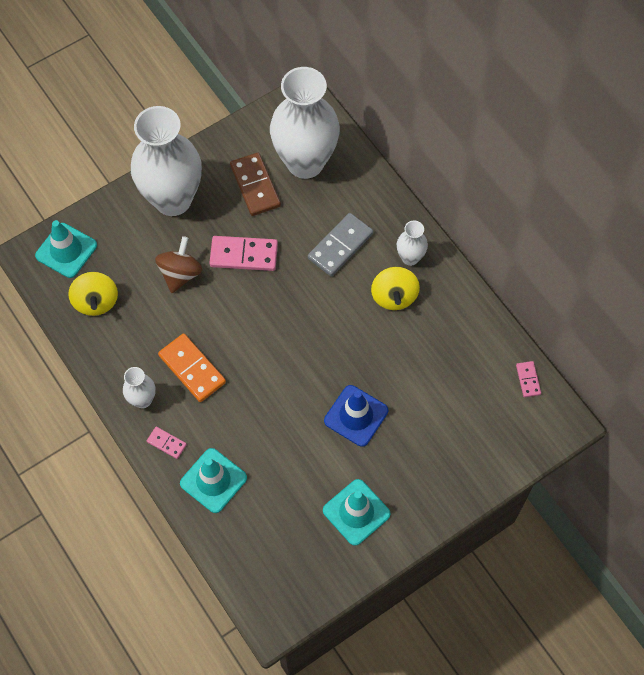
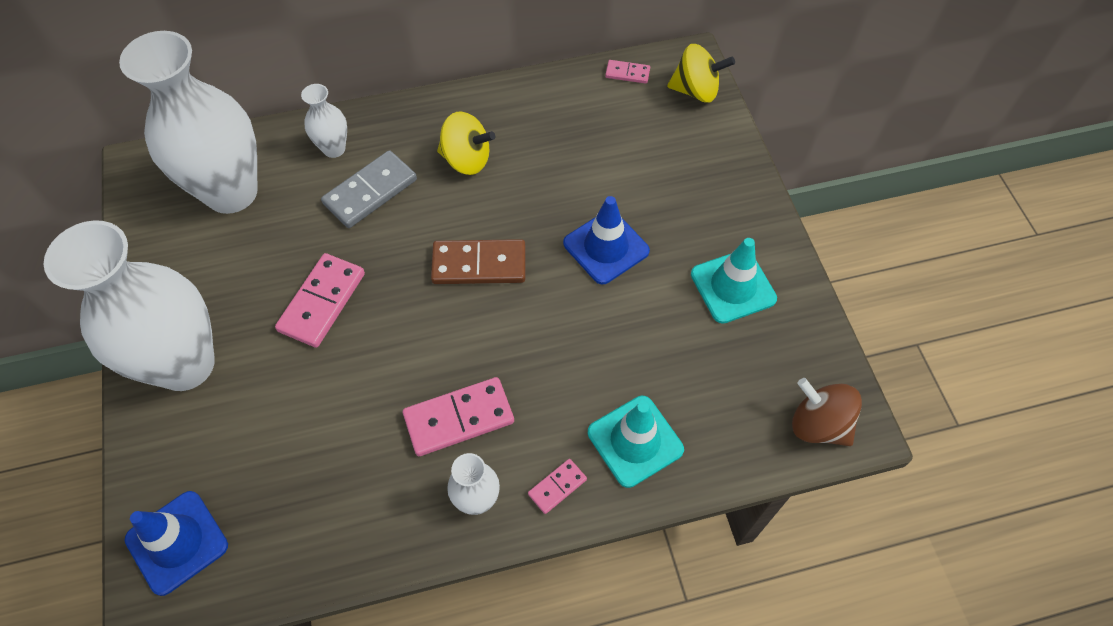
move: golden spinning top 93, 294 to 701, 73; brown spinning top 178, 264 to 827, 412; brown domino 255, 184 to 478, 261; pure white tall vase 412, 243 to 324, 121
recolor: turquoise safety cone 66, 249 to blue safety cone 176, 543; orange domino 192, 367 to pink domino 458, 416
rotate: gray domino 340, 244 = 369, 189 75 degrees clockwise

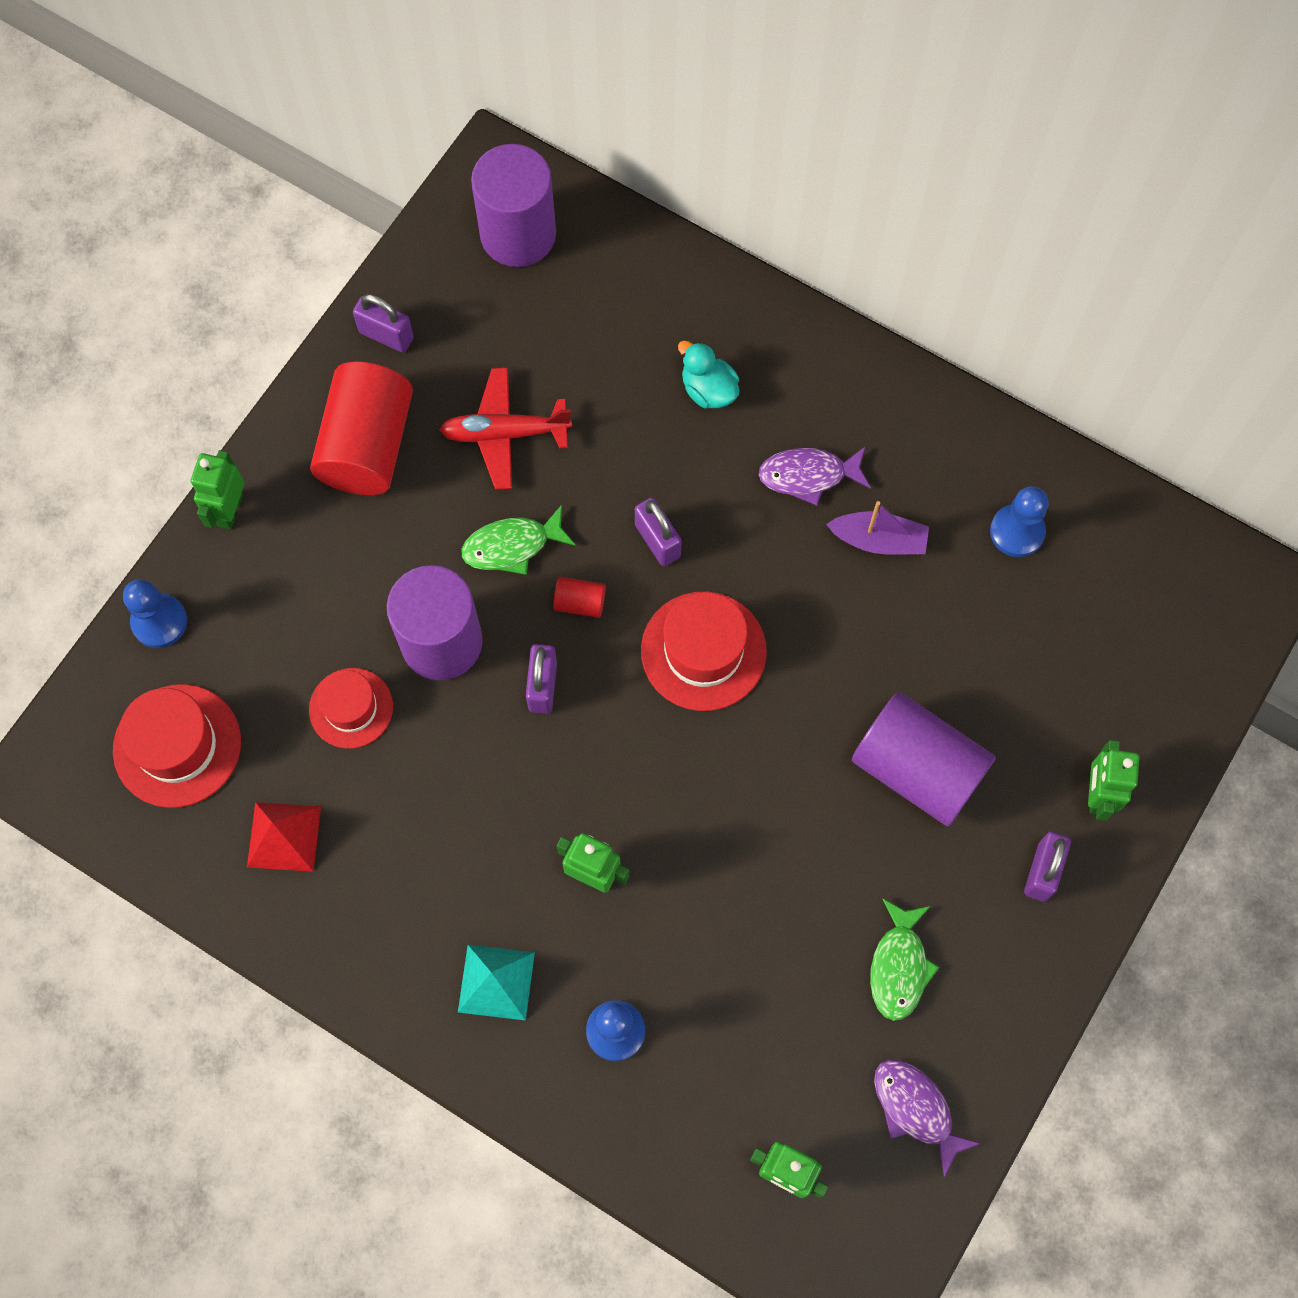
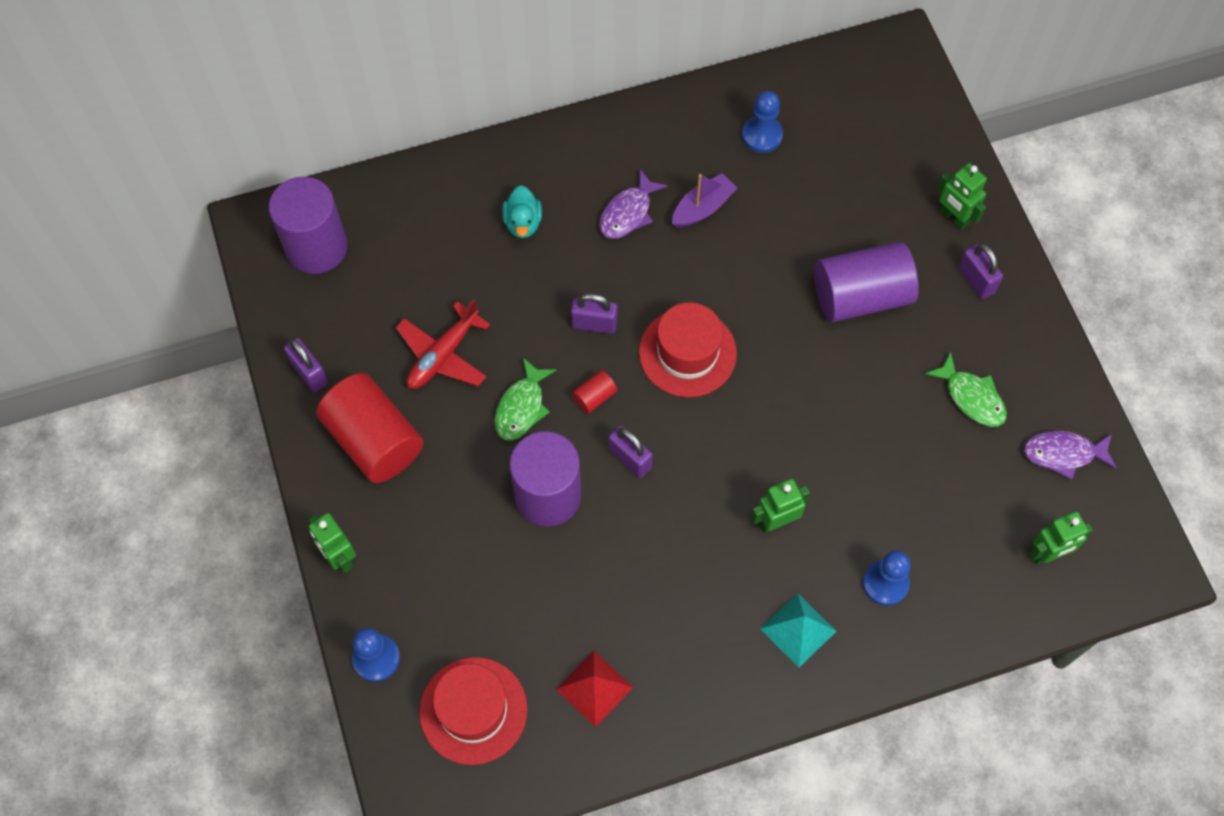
delete: crimson tall hat 351, 708
rotate: purple padlock 383, 323 = 306, 365 75 degrees clockwise; turquoise duck 708, 375 = 522, 211 90 degrees counterclockwise

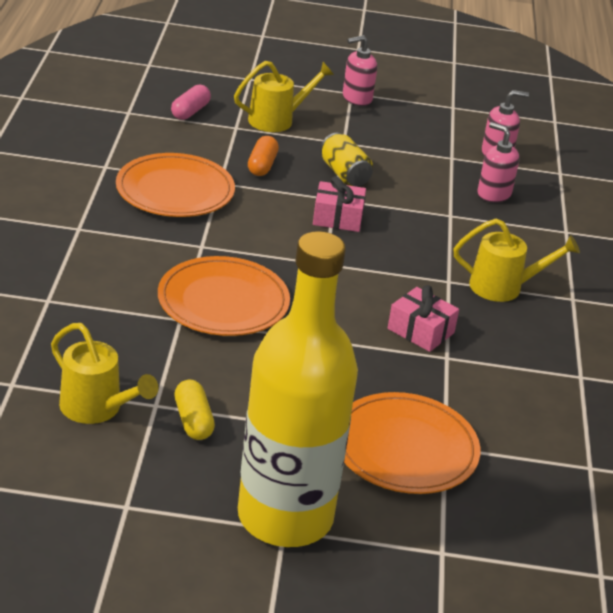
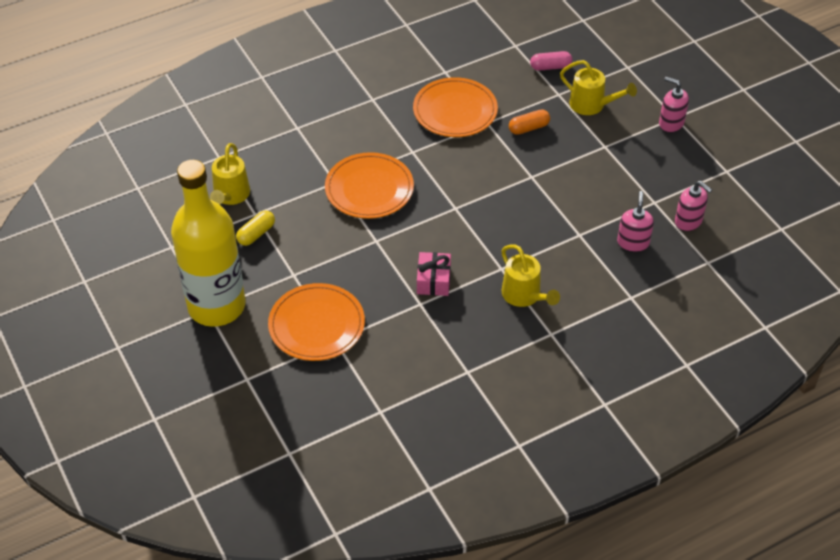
delete: pink gift 339, 204; golden tin 347, 159

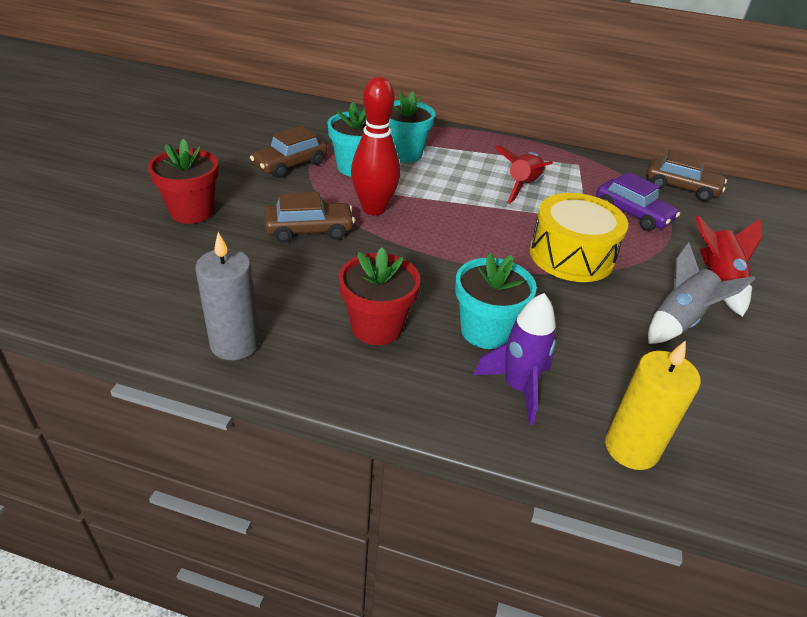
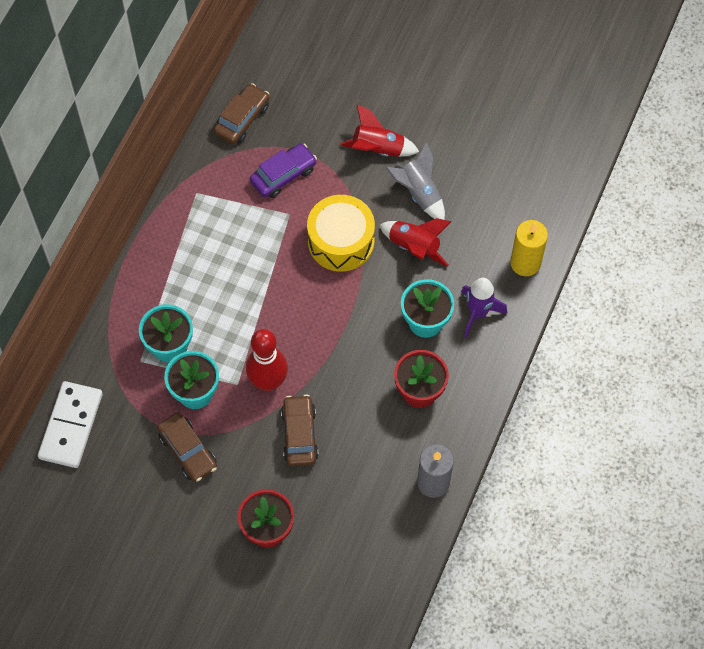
insert: pure white domino 70, 424
move: crimson rocket 524, 174 to 415, 242

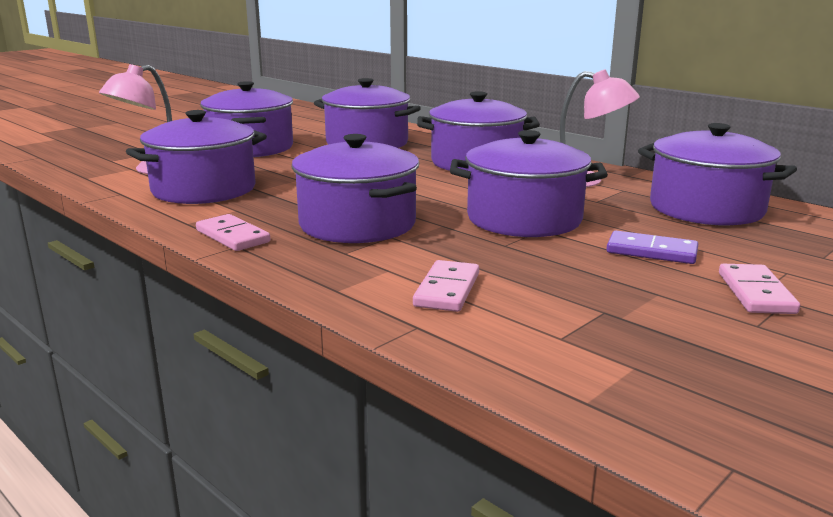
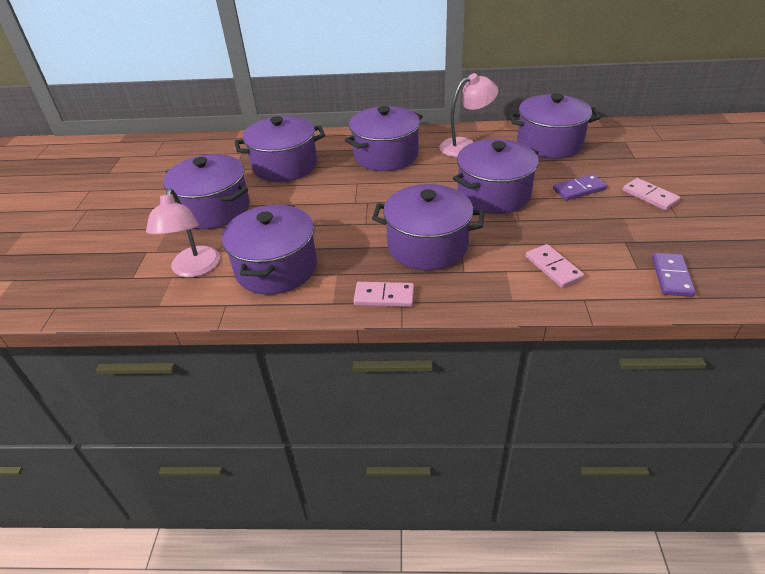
insert: purple domino 673, 275

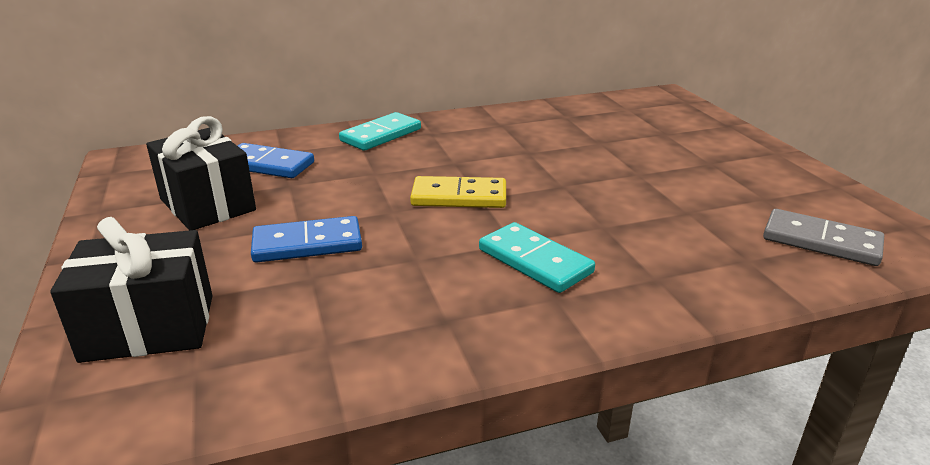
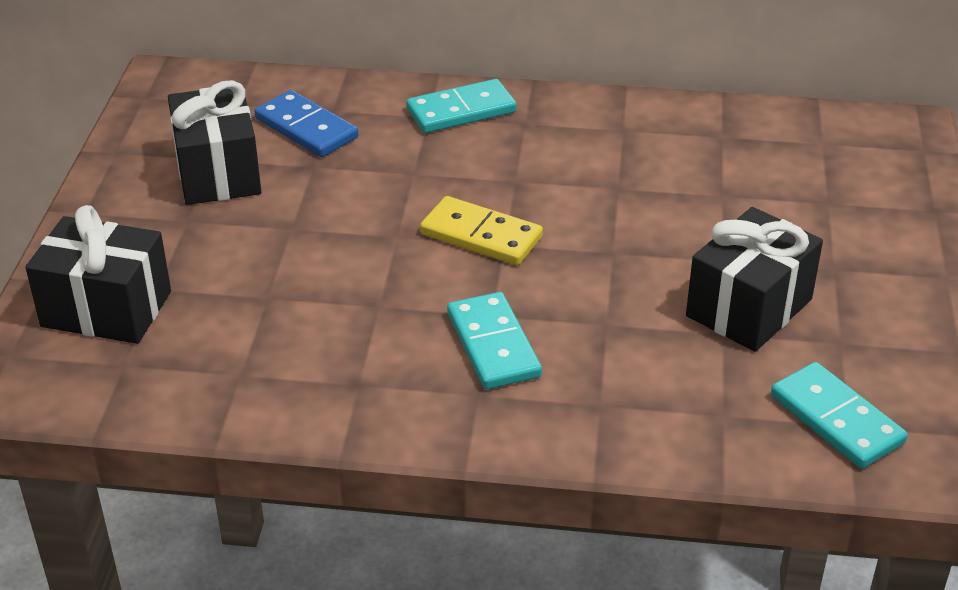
delete: blue domino 306, 239
insert: ebony gift 754, 279
recolor: gray domino 823, 237 to turquoise domino 839, 415

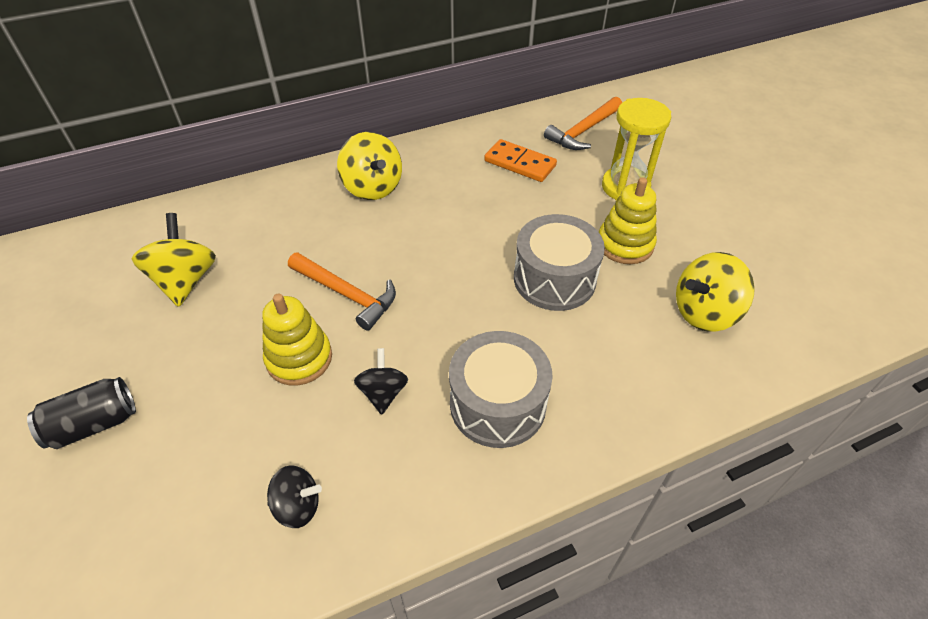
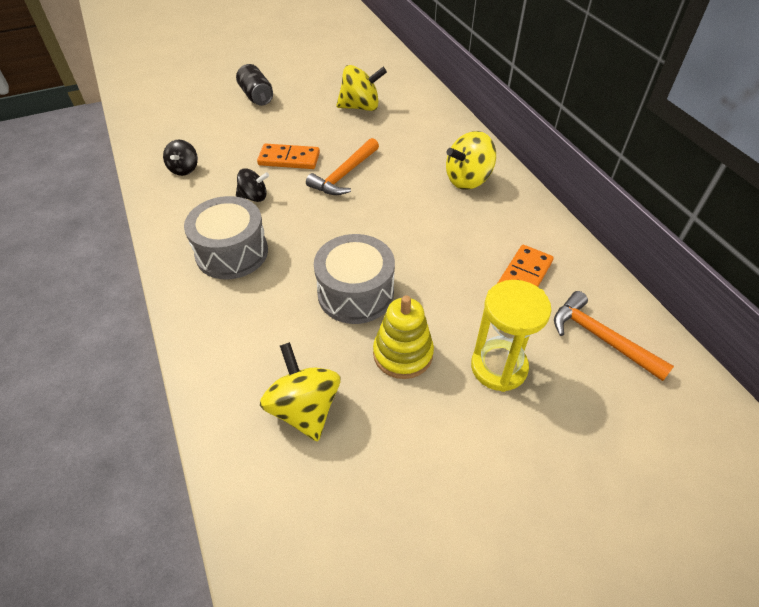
replace: golden stacking toy 297, 340 to orange domino 288, 156

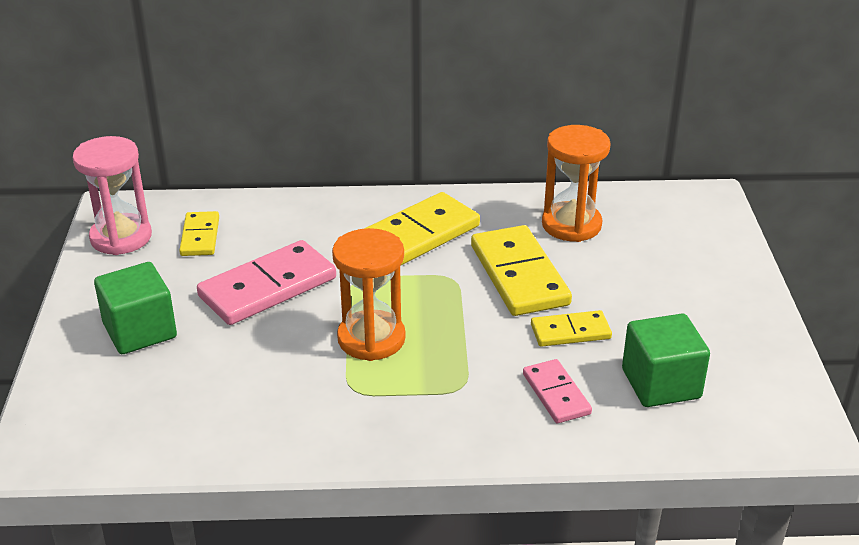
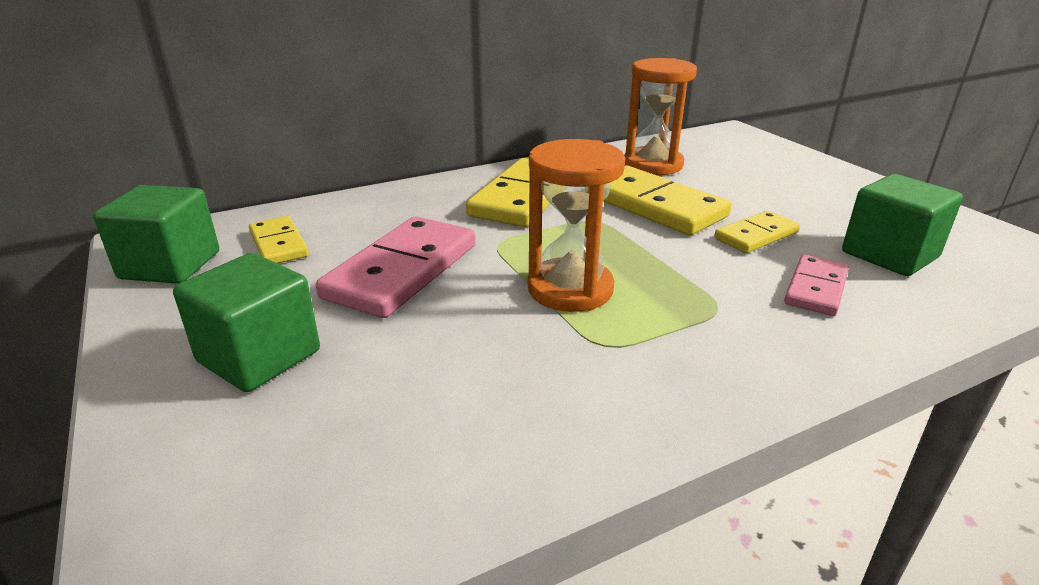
replace: pink sandglass 112, 195 to leaf-green solid cube 156, 234
rotate: pink domino 557, 391 = 816, 285 75 degrees clockwise

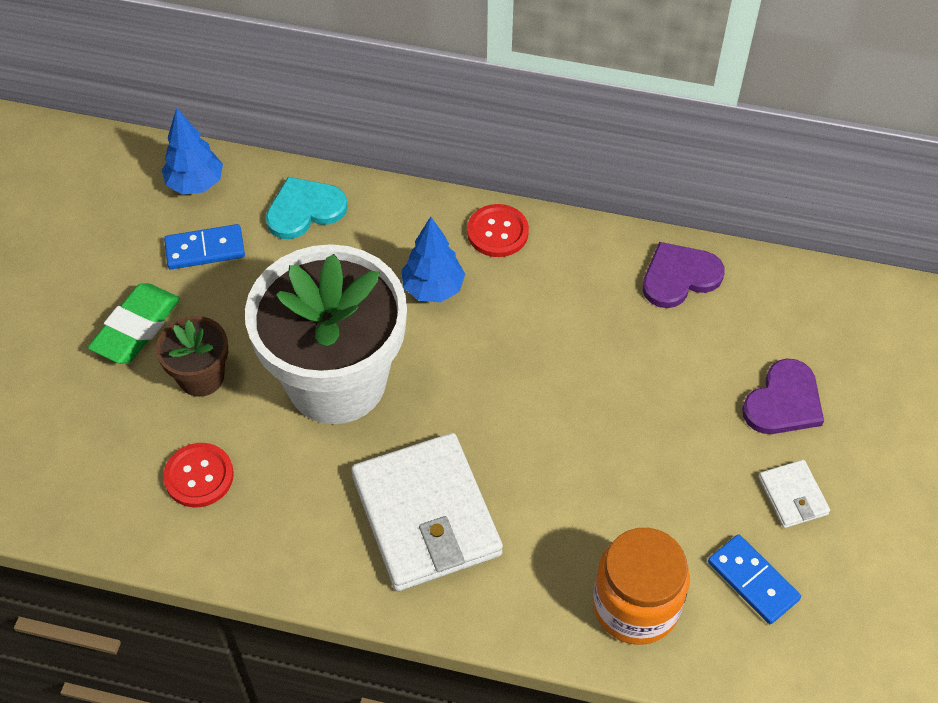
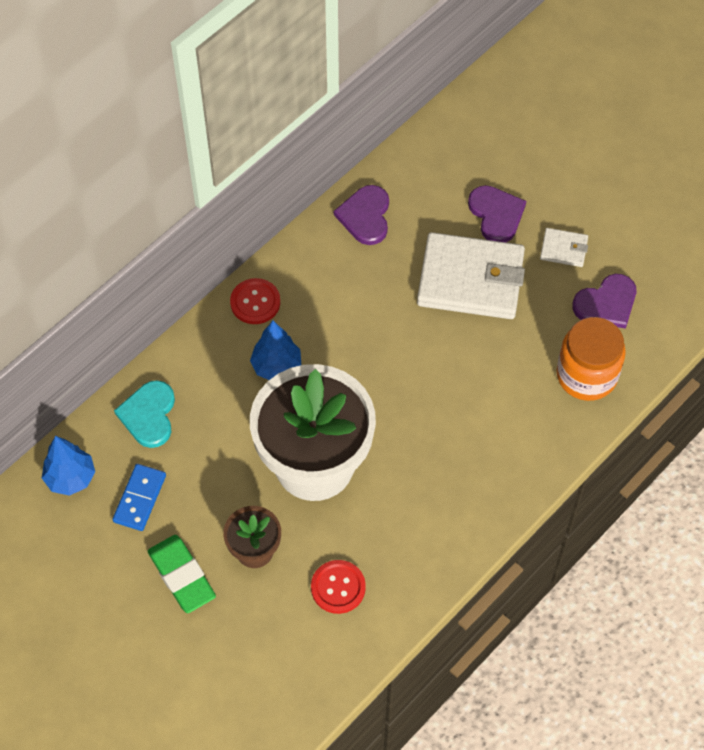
move: pure white wallet 427, 512 to 471, 275
replace: blue domino 754, 579 to purple heart 604, 301

